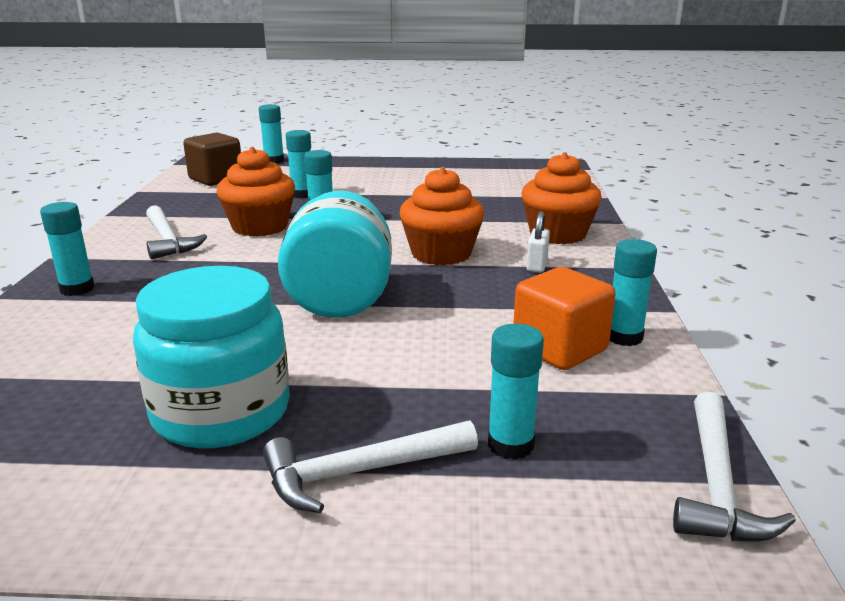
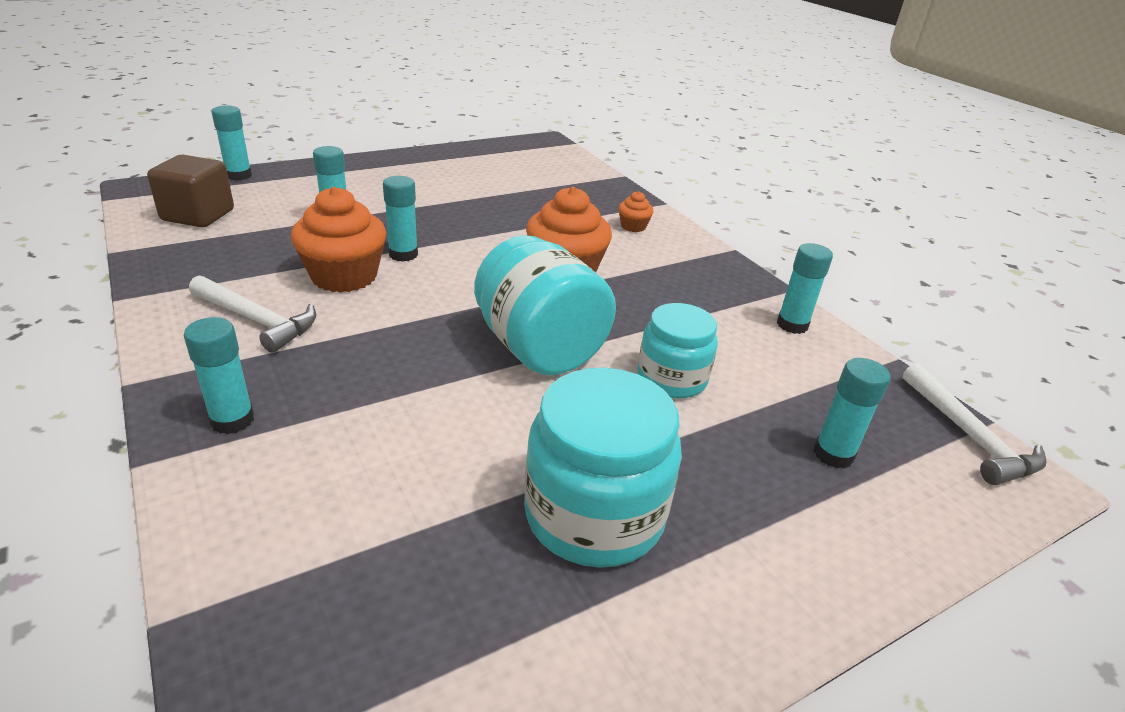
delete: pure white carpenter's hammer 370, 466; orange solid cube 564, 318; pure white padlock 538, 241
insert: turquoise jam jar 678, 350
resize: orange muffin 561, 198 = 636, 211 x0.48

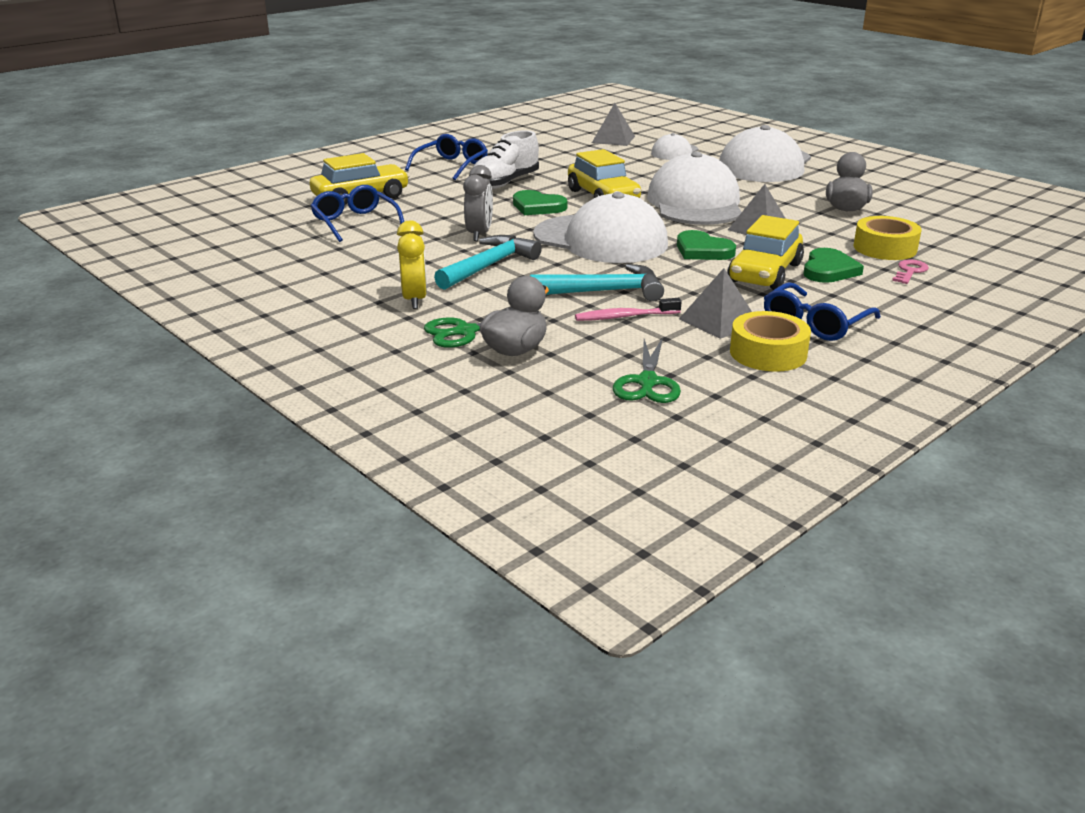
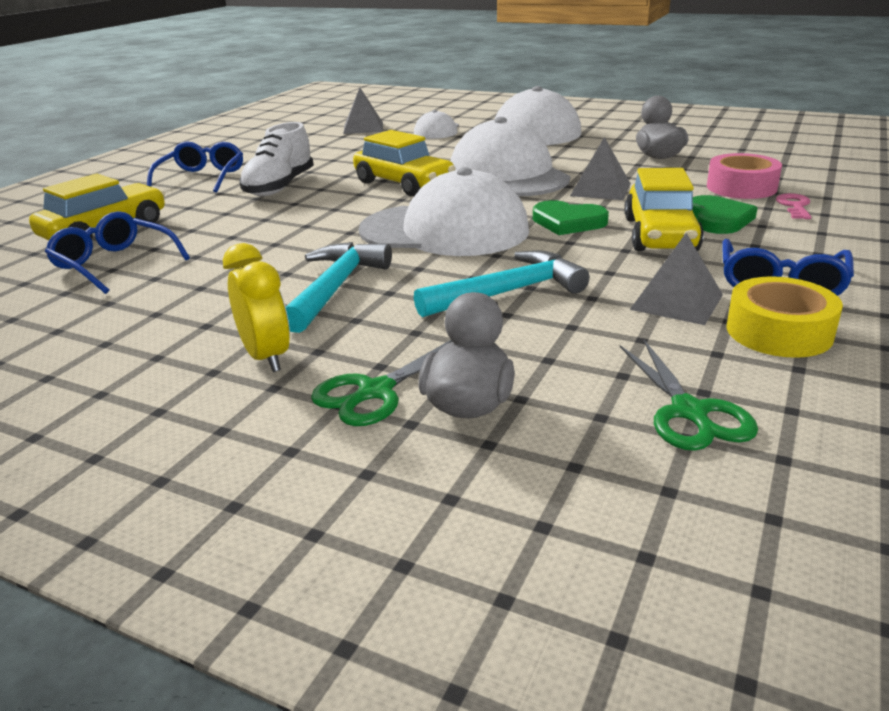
delete: gray clock 478, 203; leaf-green heart 540, 202; pink dental brush 628, 309
recolor: golden sticky tape 888, 238 to pink sticky tape 744, 176

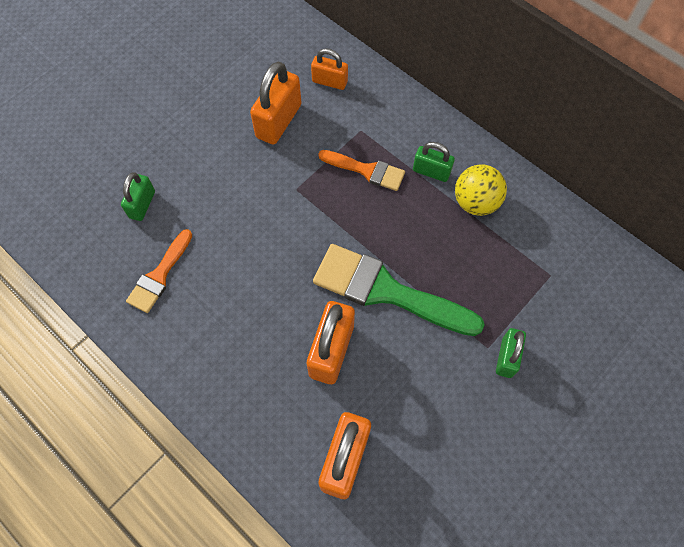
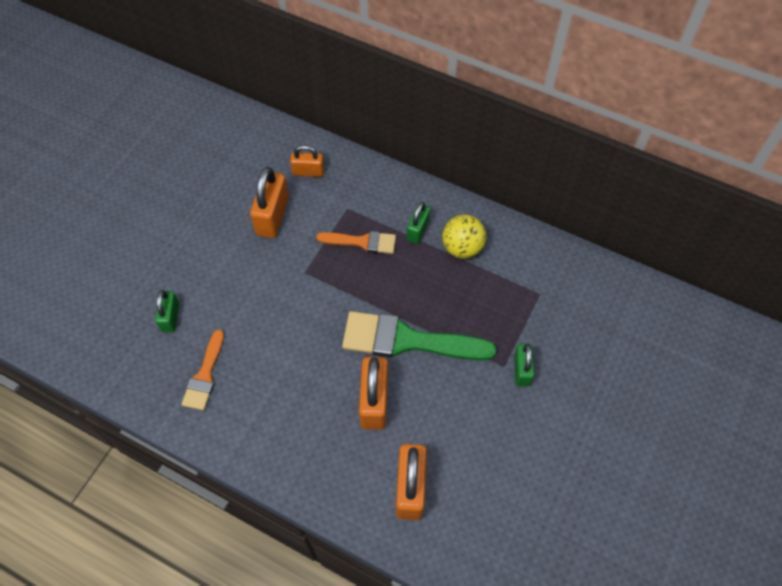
rotate: leaf-green padlock 434, 162 = 418, 223 75 degrees counterclockwise

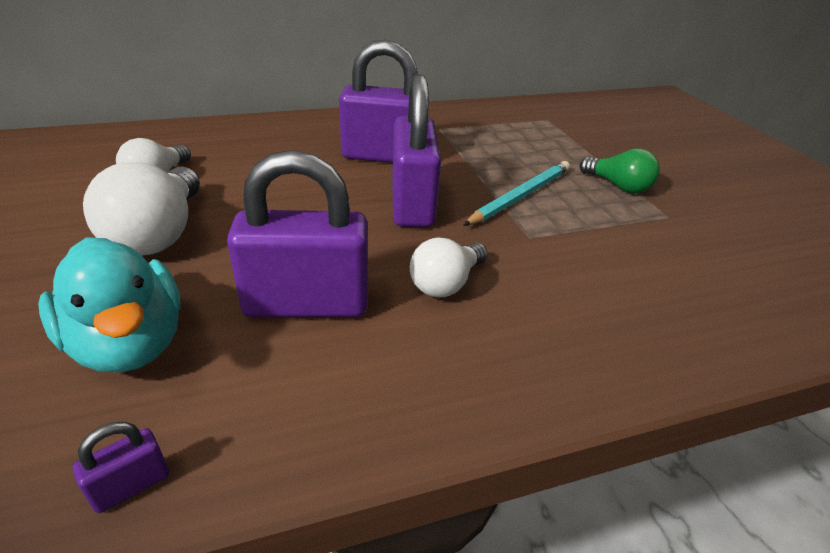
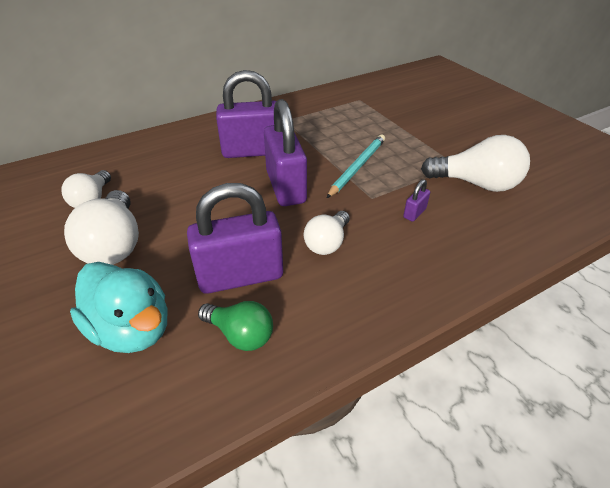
insert: pure white bulb 475, 163
move: purple padlock 121, 467 to 416, 200; leaf-green bulb 620, 170 to 235, 326

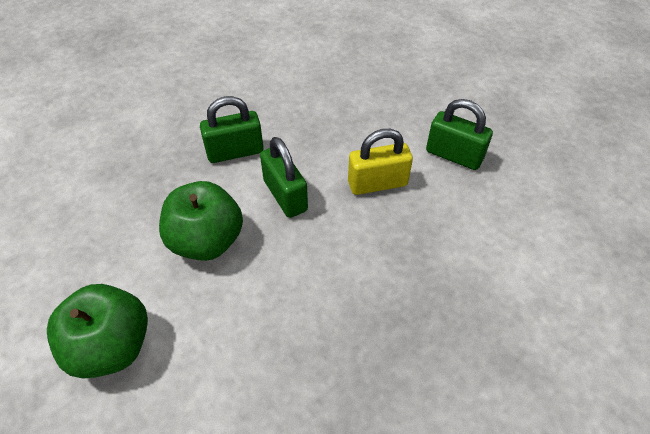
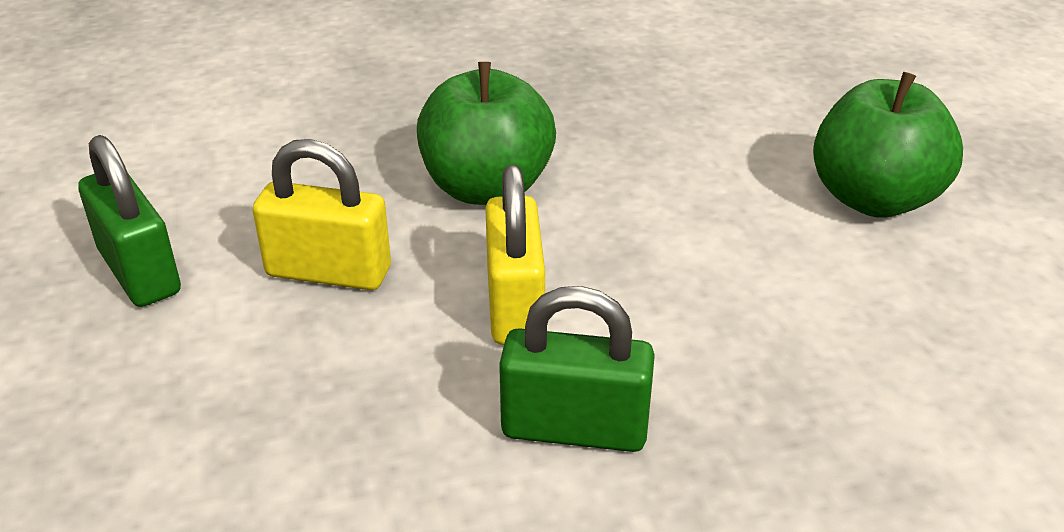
move: leaf-green toy apple 201, 221 to 486, 133
recolor: leaf-green padlock 284, 177 to golden padlock 515, 255

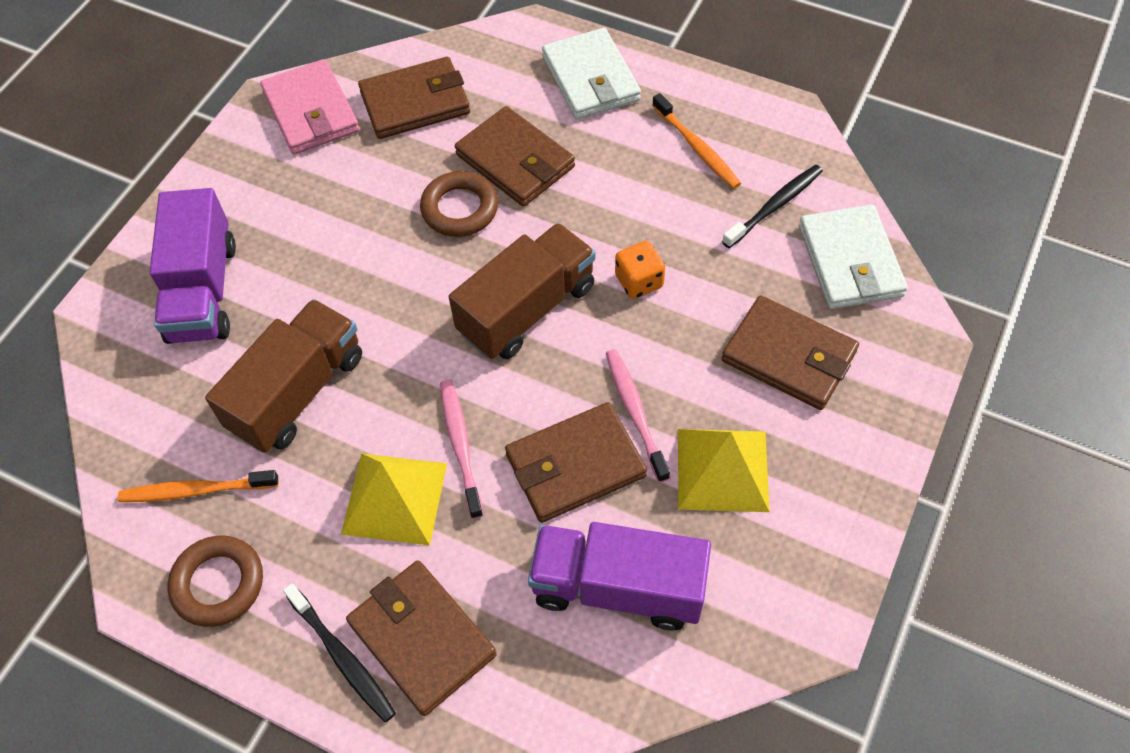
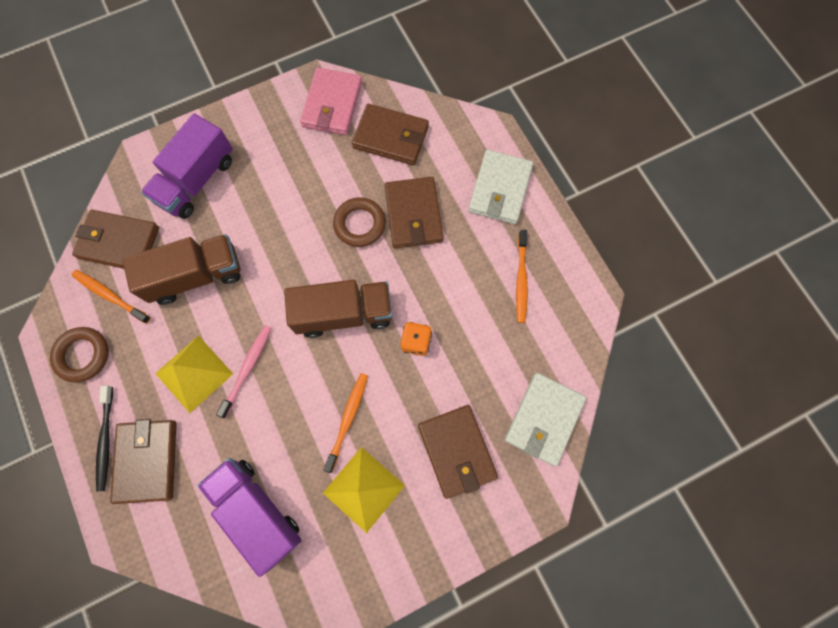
delete: ebony dental brush 772, 206
move: brown wallet 576, 462 to 115, 239
recolor: pink dental brush 638, 415 to orange dental brush 345, 423

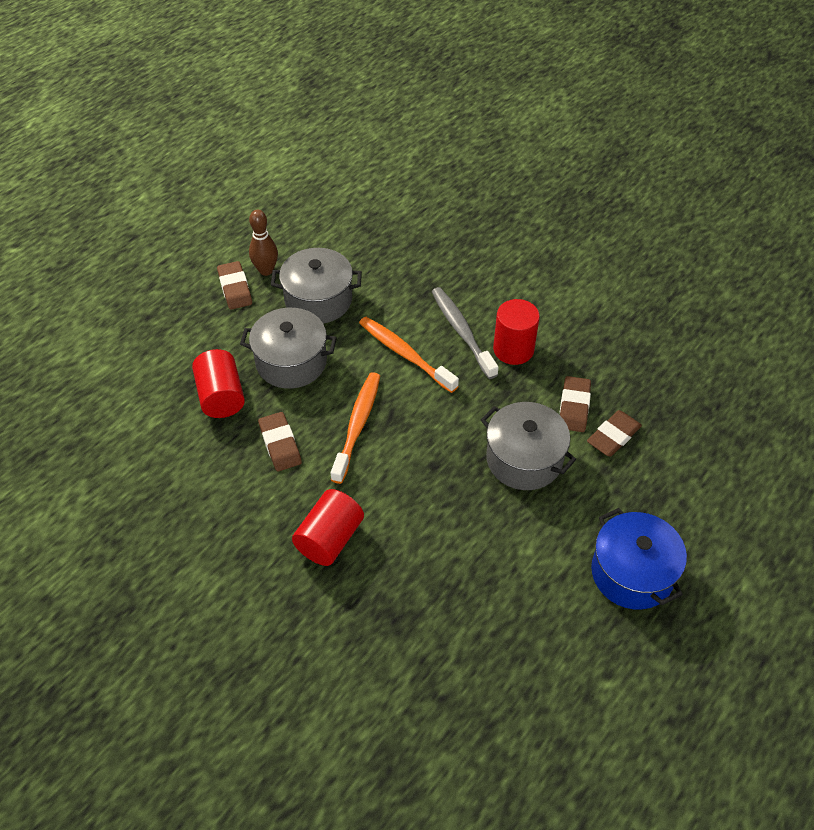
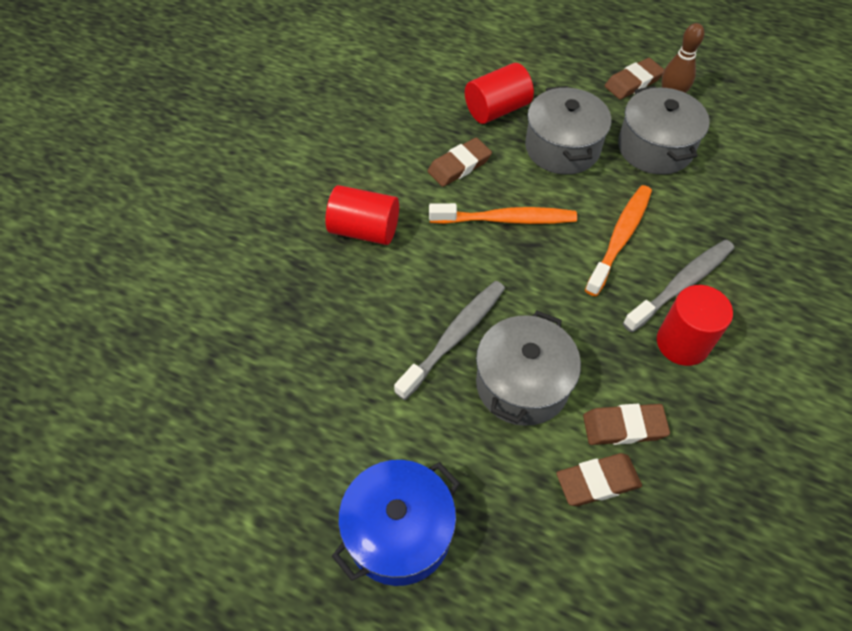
insert: gray dental brush 449, 340
rotate: brown eraser 614, 433 = 599, 479 45 degrees counterclockwise

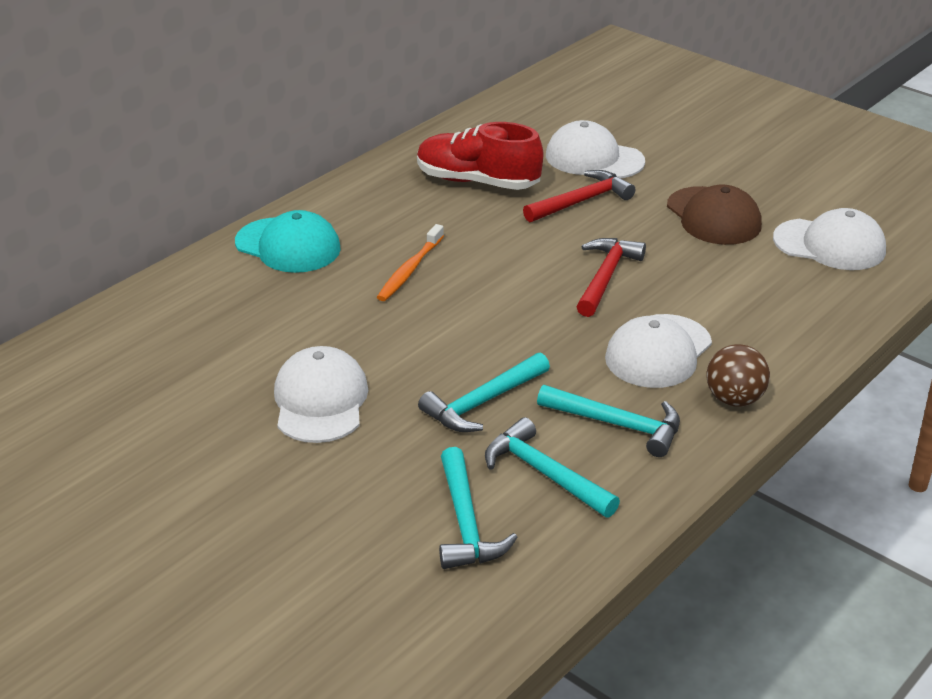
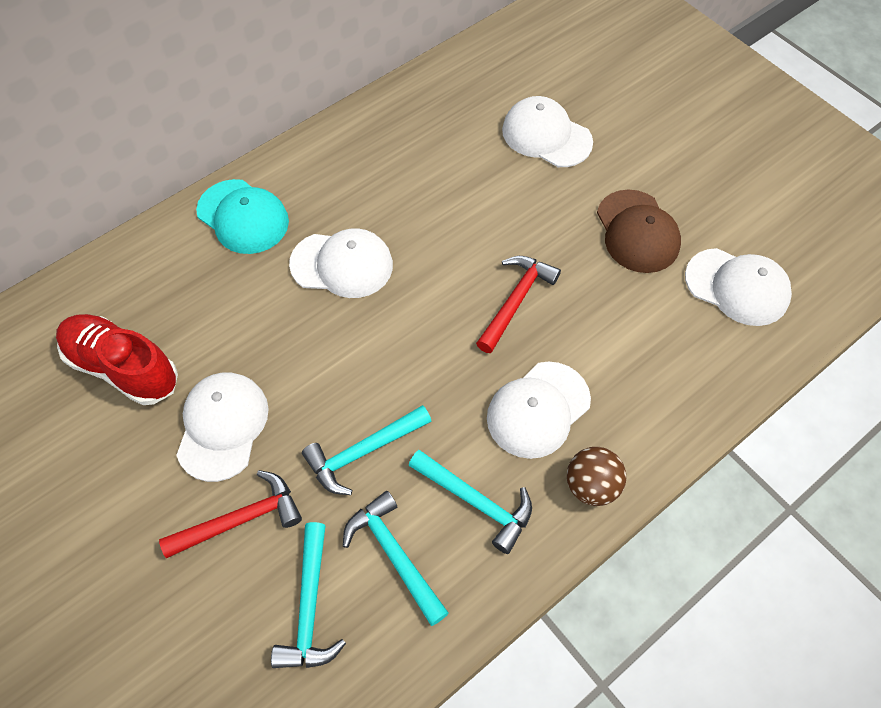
move: crimson shoe 480, 156 to 117, 359; crimson carpenter's hammer 579, 196 to 230, 514
replace: orange dental brush 410, 262 to pure white peaked cap 341, 263

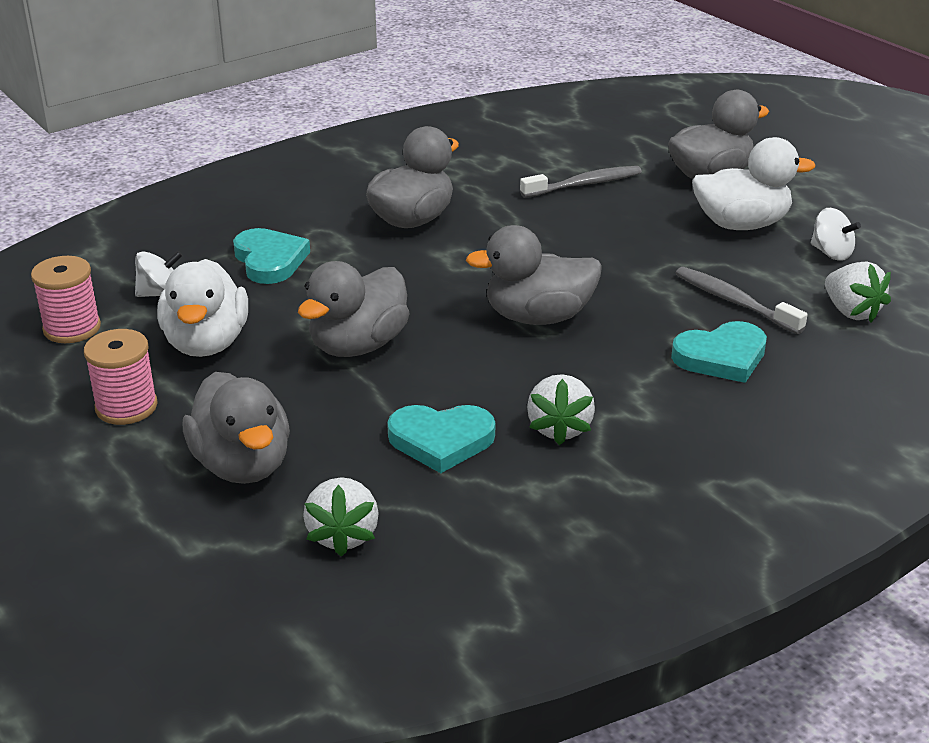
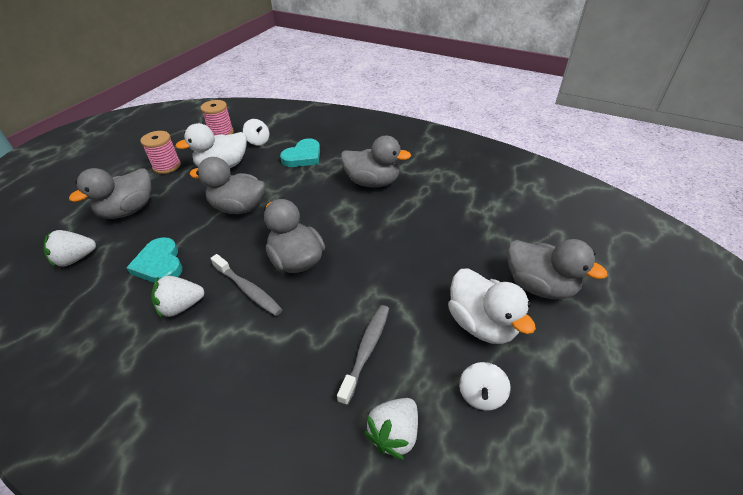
delete: turquoise heart 719, 352
move: gray dental brush 581, 182 to 246, 285

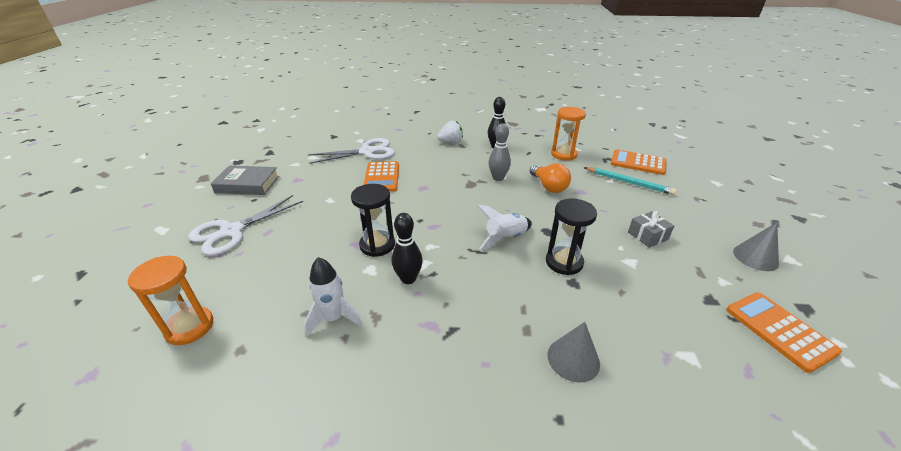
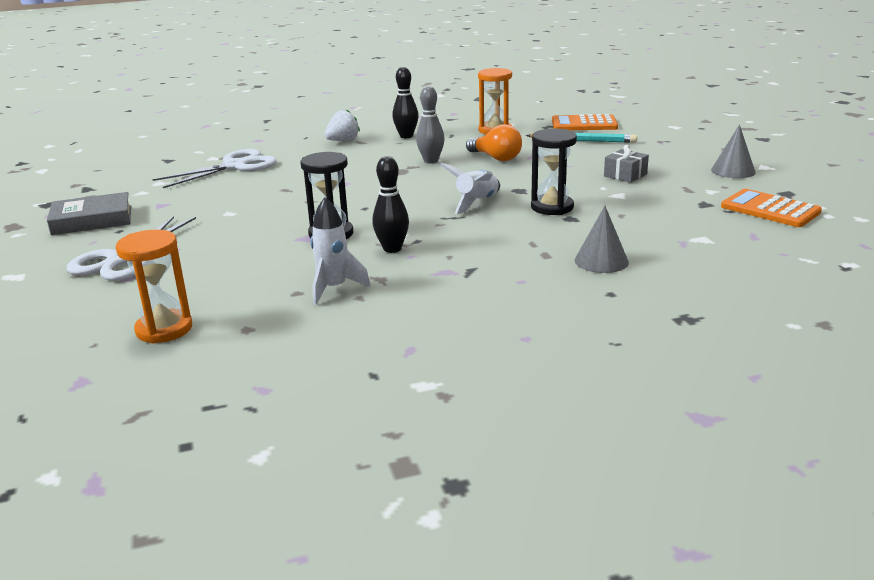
delete: orange adding machine 381, 176

